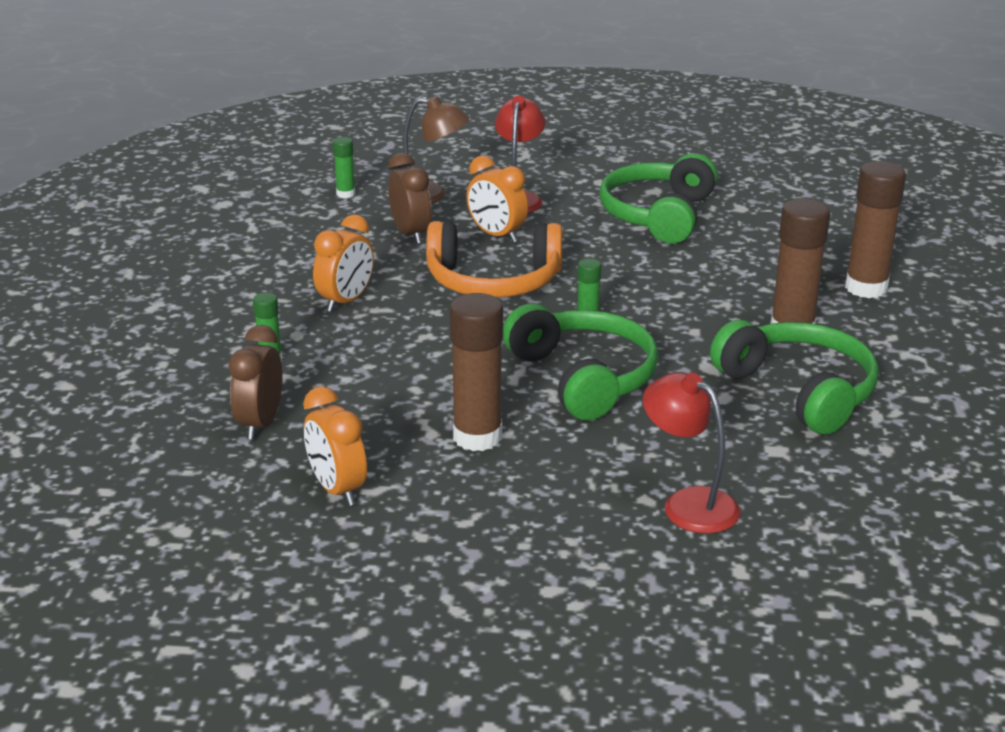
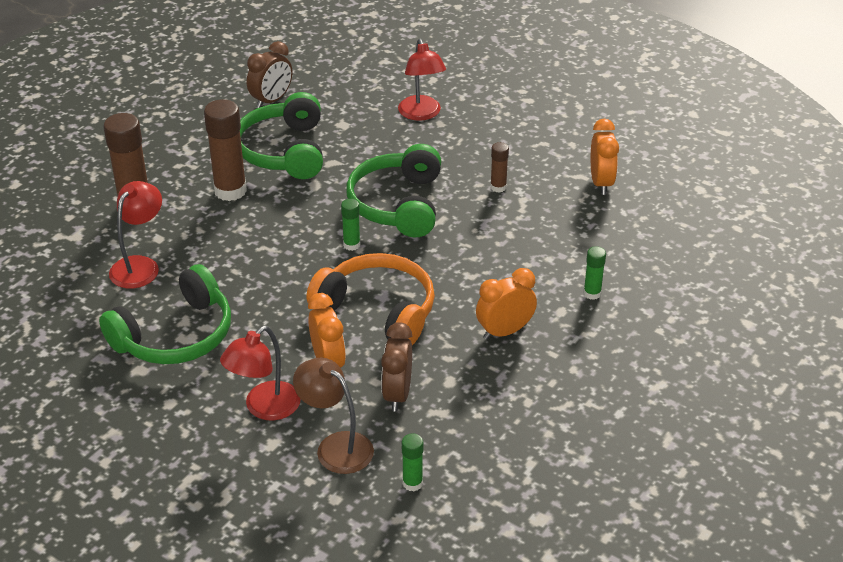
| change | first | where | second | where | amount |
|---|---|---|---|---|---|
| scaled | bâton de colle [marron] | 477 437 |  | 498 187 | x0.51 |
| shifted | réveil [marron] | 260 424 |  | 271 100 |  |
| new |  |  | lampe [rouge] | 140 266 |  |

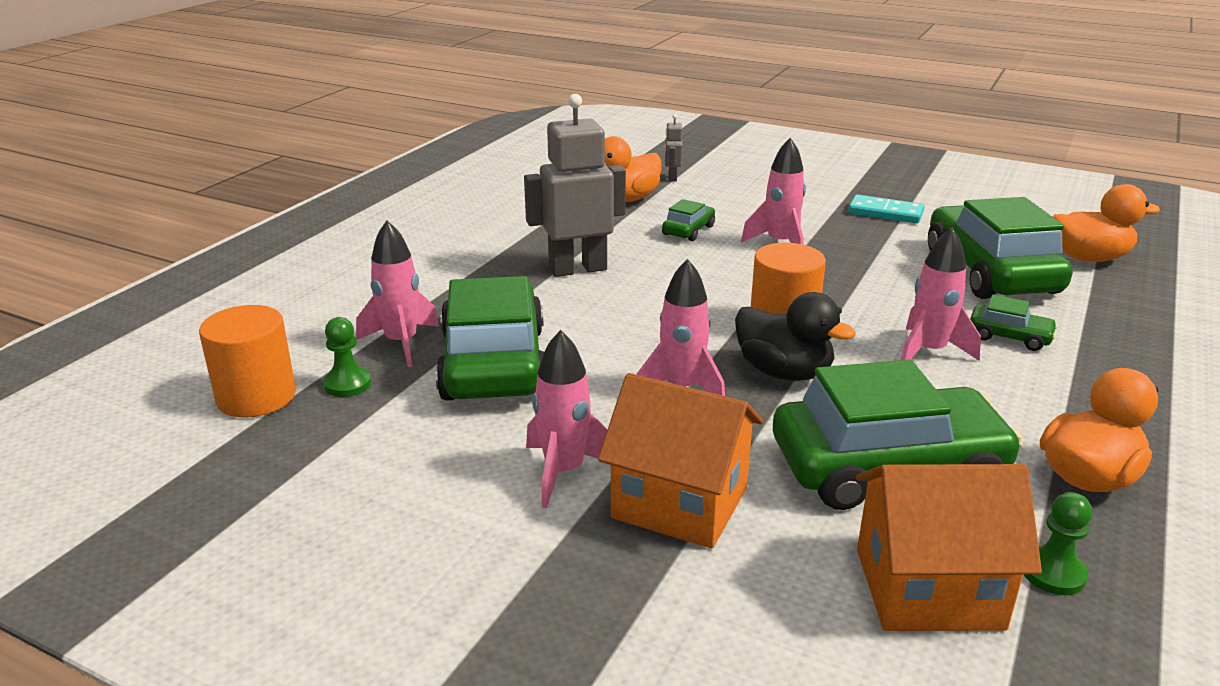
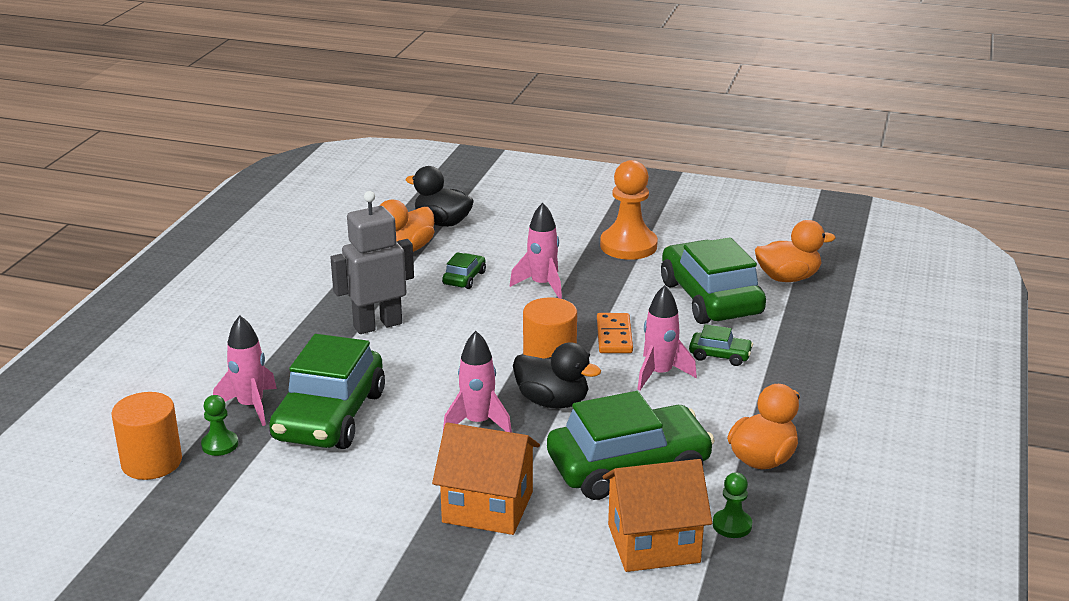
| change | first | where | second | where | amount |
|---|---|---|---|---|---|
| swapped | robot [gris] | 672 178 | canard [noir] | 442 222 |  |
| swapped | domino [turquoise] | 885 212 | pion [orange] | 628 246 |  |
| rotated | voiture [vert] | 493 363 |  | 329 416 | 150 degrees counterclockwise |
| gone | fusée [rose] | 564 472 |  |  |  |
| new |  |  | domino [orange] | 614 336 |  |

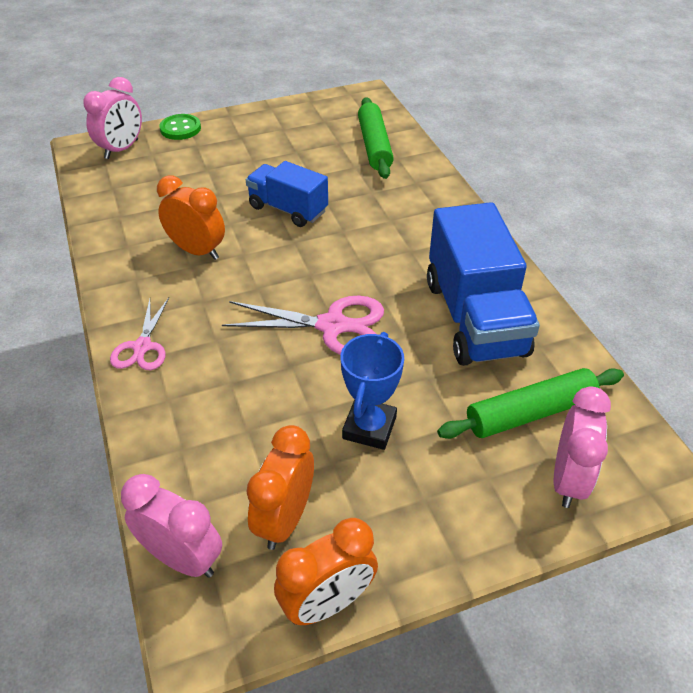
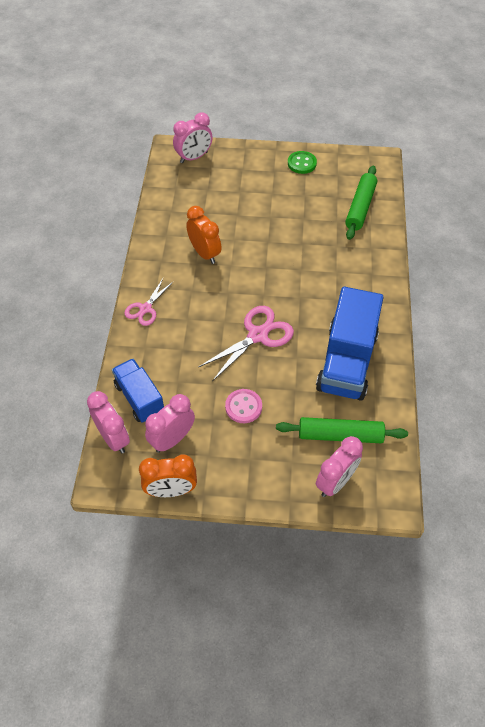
| change | first | where | second | where | amount |
|---|---|---|---|---|---|
| shifted | bouton [vert] | 180 129 |  | 302 163 |  |
| shifted | camion [bleu] | 288 209 |  | 139 398 |  |
| rotated | ciseaux [rose] | 333 326 |  | 258 335 | 75 degrees counterclockwise |
| swapped | trophée [bleu] | 369 427 | bouton [rose] | 243 407 |  |
| repainted | réveil [orange] | 285 519 | réveil [rose] | 172 439 |  |

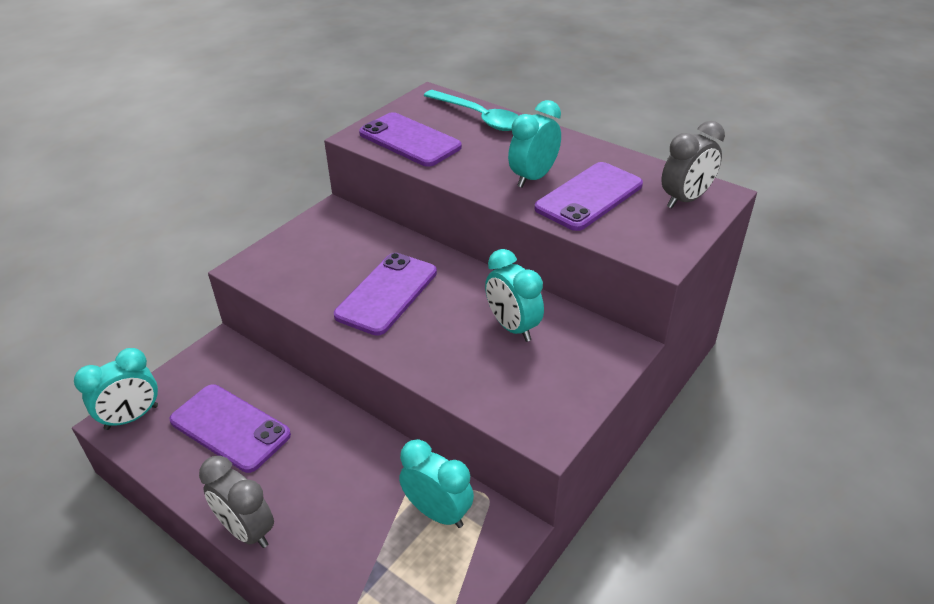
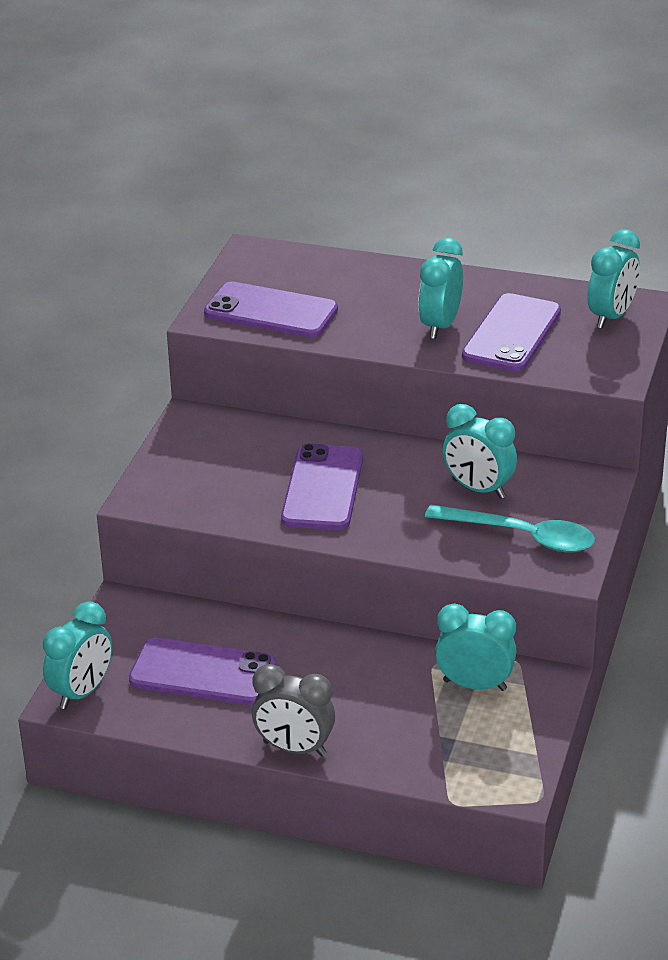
| change | first | where | second | where | amount |
|---|---|---|---|---|---|
| shifted | cuillère [turquoise] | 479 117 |  | 521 536 |  |
| repainted | réveil [gris] | 685 200 | réveil [turquoise] | 611 317 |  |

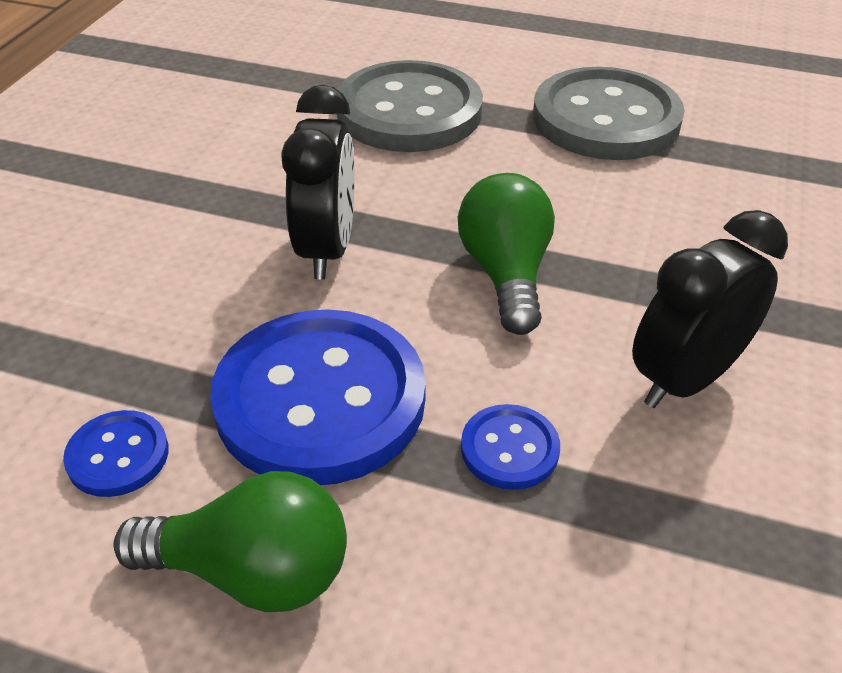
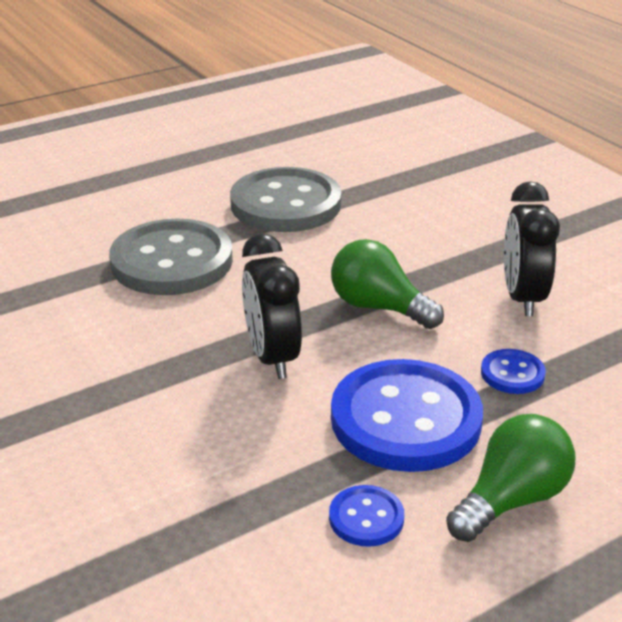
| change | first | where | second | where | amount |
|---|---|---|---|---|---|
| rotated | réveil [noir] | 327 249 |  | 272 357 | 150 degrees counterclockwise |

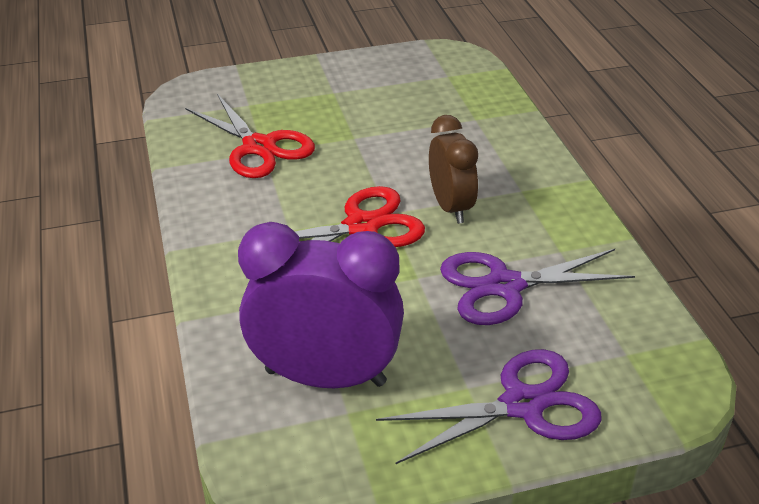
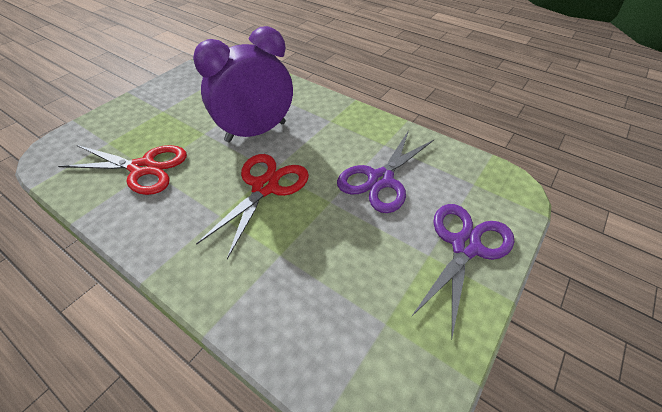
| change | first | where | second | where | amount |
|---|---|---|---|---|---|
| gone | réveil [marron] | 451 207 |  |  |  |
| shifted | réveil [violet] | 325 377 |  | 256 132 |  |

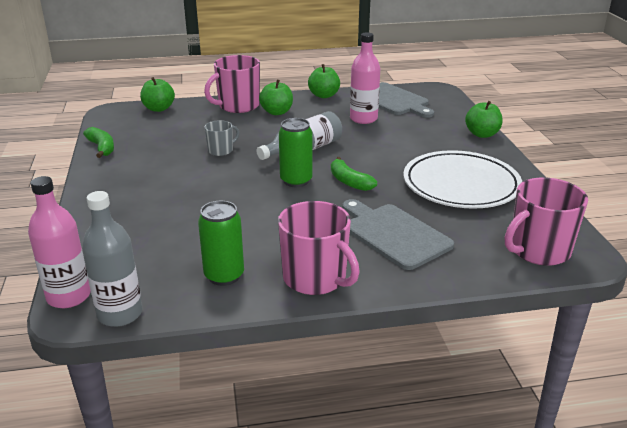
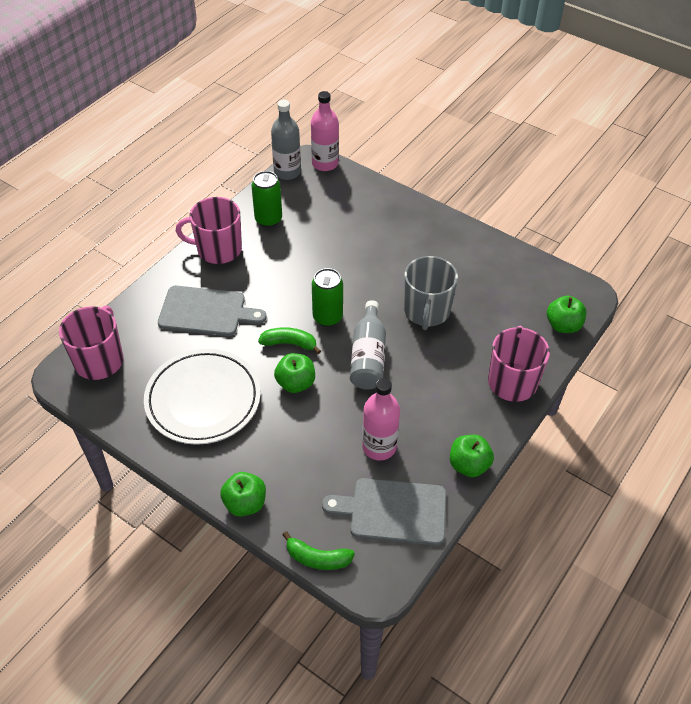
| change | first | where | second | where | amount |
|---|---|---|---|---|---|
| shifted | pomme [vert] | 277 112 |  | 295 383 |  |
| scaled | tasse [gris] | 221 150 |  | 427 311 | x1.87 |
| shifted | banane [vert] | 102 148 |  | 317 558 |  |

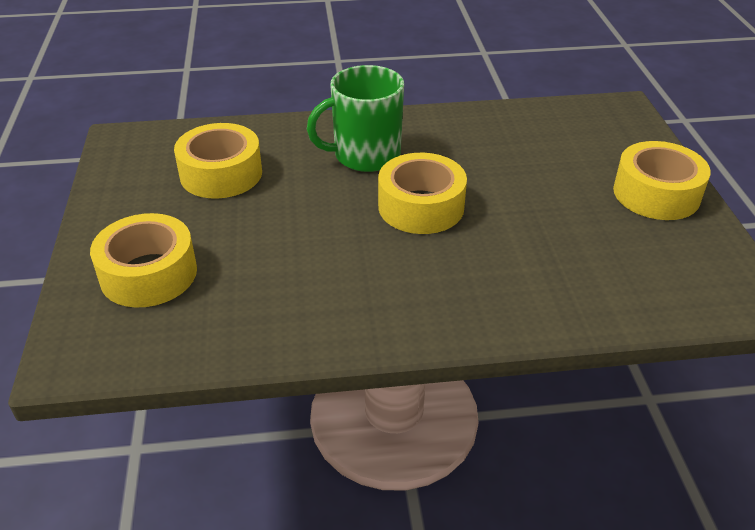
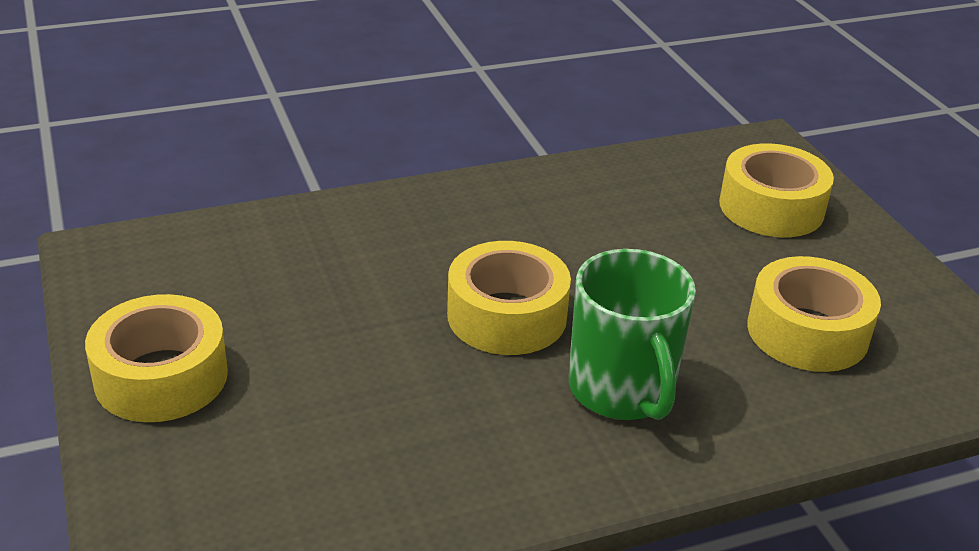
| change | first | where | second | where | amount |
|---|---|---|---|---|---|
| rotated | tasse [vert] | 365 155 |  | 622 390 | 105 degrees clockwise |

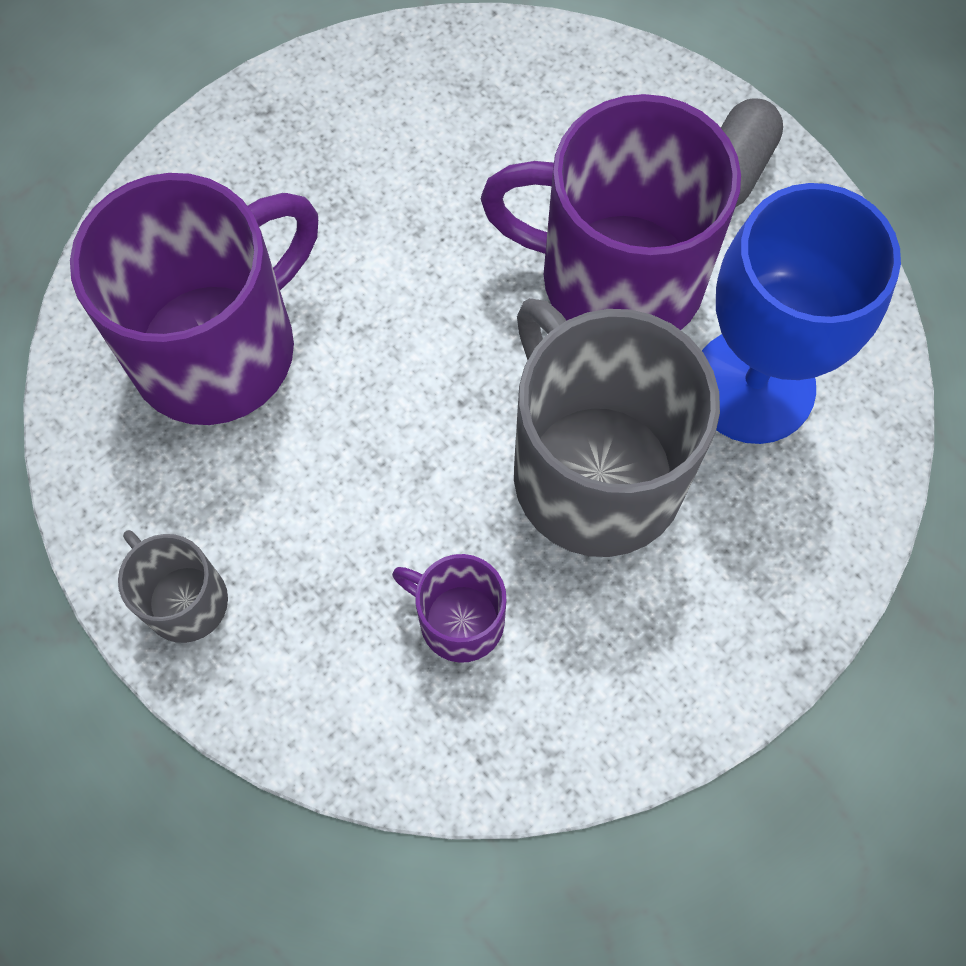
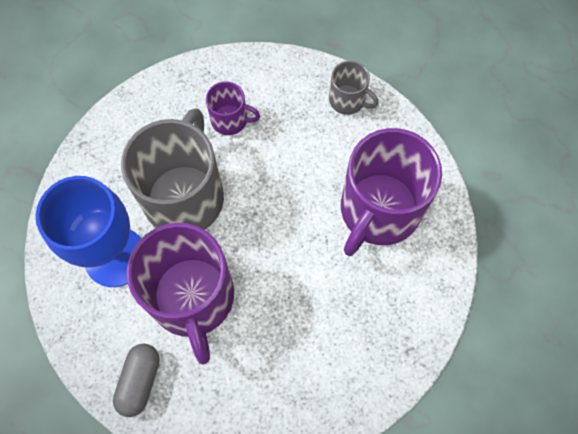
| change | first | where | second | where | amount |
|---|---|---|---|---|---|
| rotated | tasse [violet] | 617 278 |  | 192 298 | 75 degrees clockwise |
| rotated | tasse [gris] | 595 471 |  | 185 196 | 120 degrees counterclockwise |

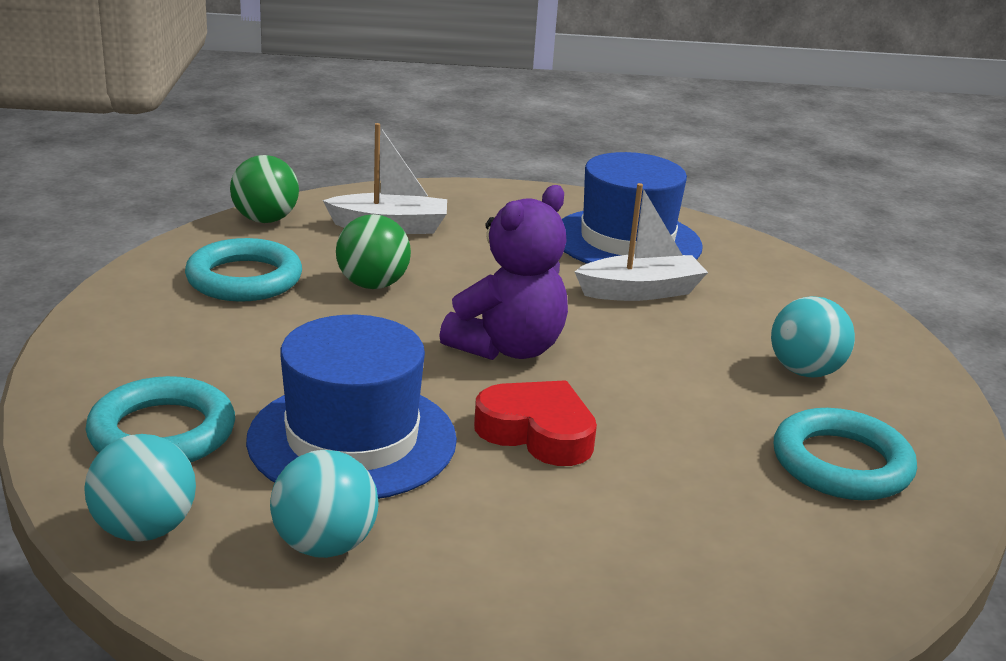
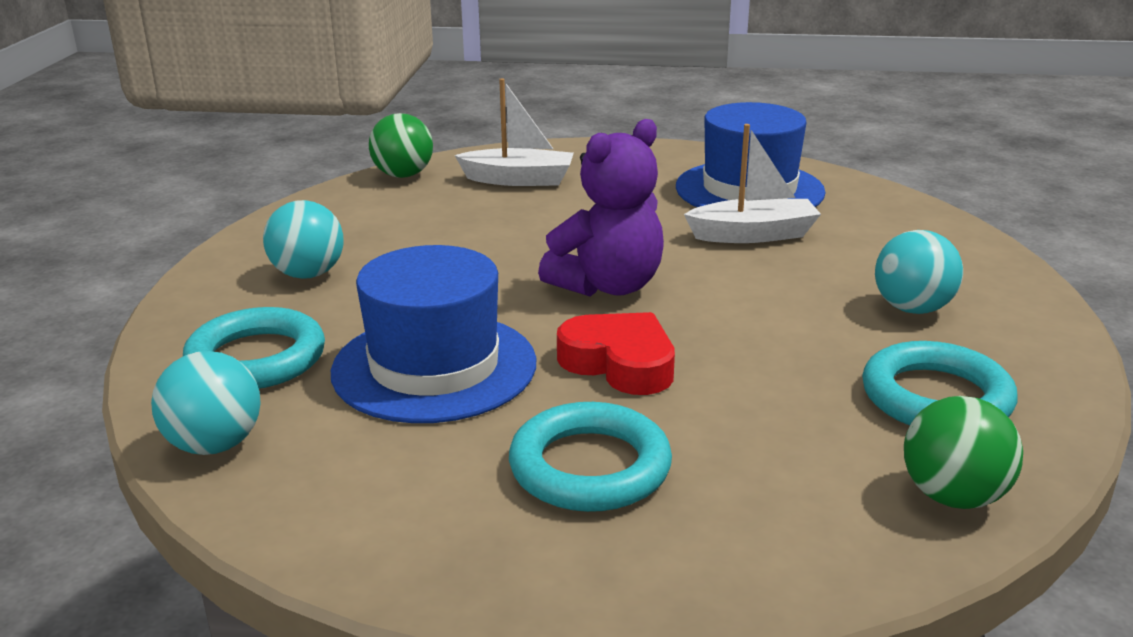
| change | first | where | second | where | amount |
|---|---|---|---|---|---|
| shifted | balle [vert] | 372 285 |  | 953 496 |  |
| shifted | anneau [turquoise] | 244 279 |  | 590 467 |  |
| shifted | balle [turquoise] | 324 545 |  | 308 274 |  |

